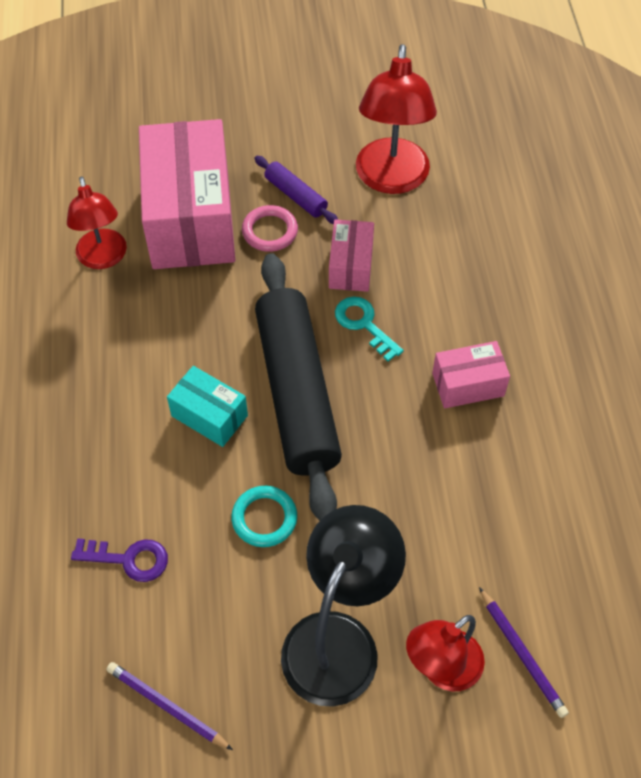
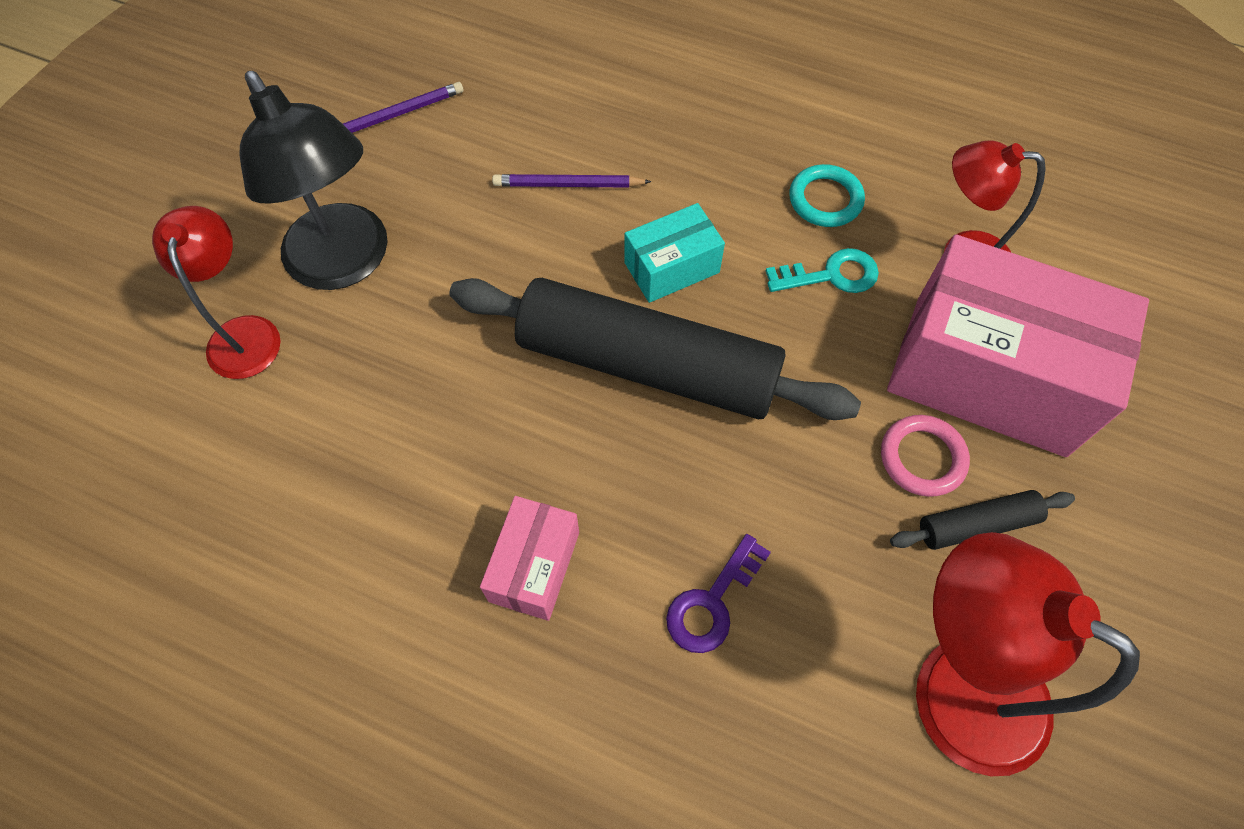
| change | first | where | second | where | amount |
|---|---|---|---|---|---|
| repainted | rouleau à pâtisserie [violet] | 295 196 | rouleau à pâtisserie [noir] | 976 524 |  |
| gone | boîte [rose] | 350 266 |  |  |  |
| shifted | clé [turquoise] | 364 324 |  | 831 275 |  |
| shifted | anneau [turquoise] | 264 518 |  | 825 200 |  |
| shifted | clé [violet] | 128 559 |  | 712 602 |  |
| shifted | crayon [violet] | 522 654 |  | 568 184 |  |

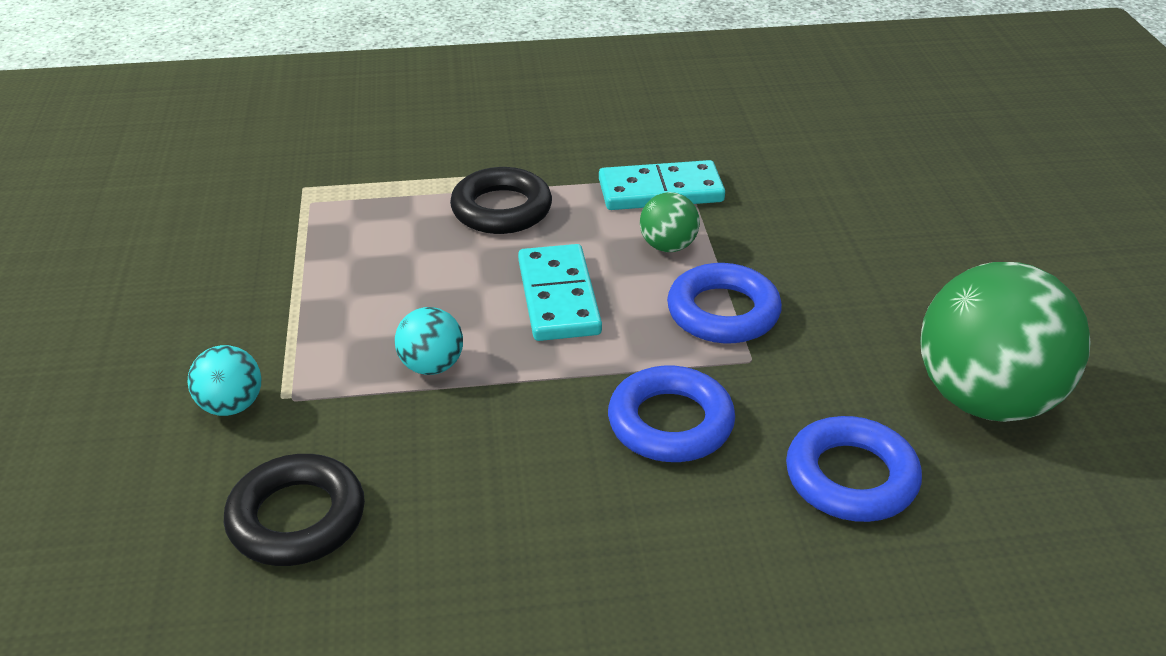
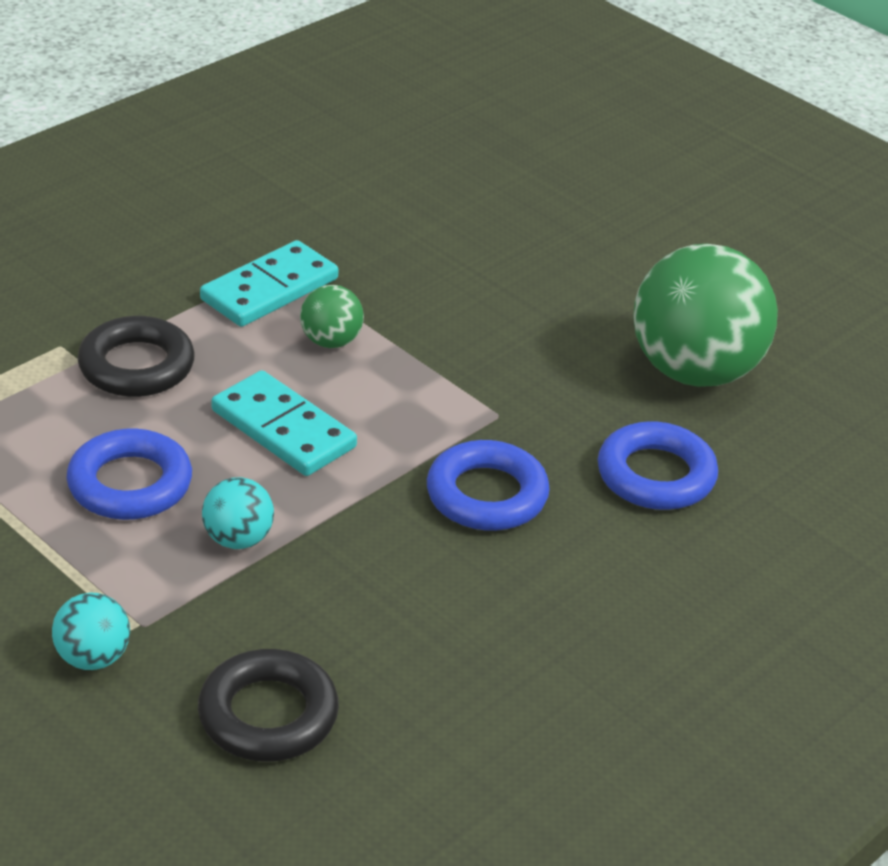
| change | first | where | second | where | amount |
|---|---|---|---|---|---|
| shifted | anneau [bleu] | 723 312 |  | 130 484 |  |

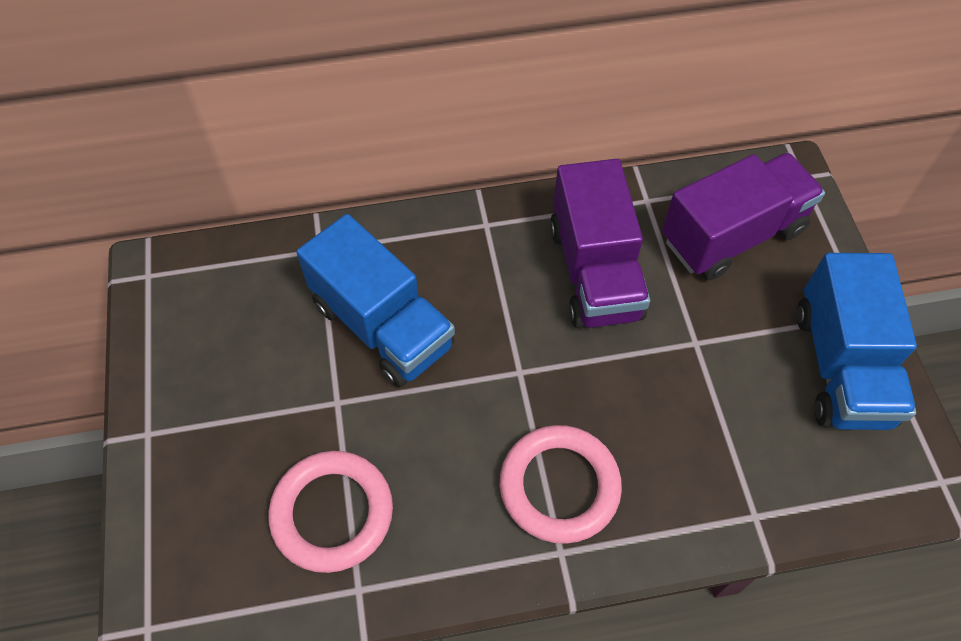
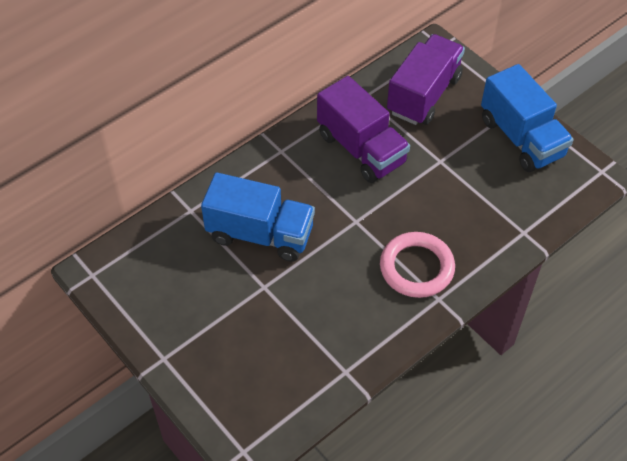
| change | first | where | second | where | amount |
|---|---|---|---|---|---|
| gone | anneau [rose] | 332 513 |  |  |  |

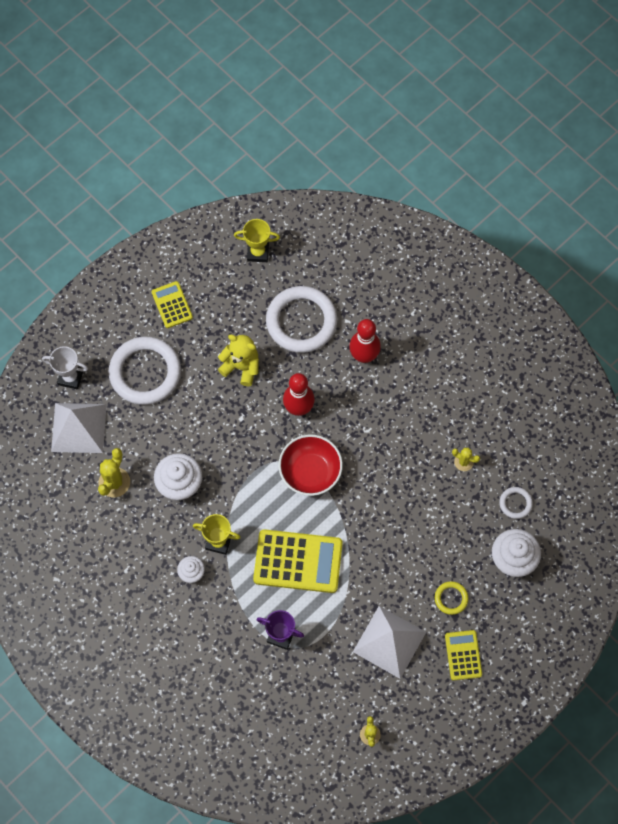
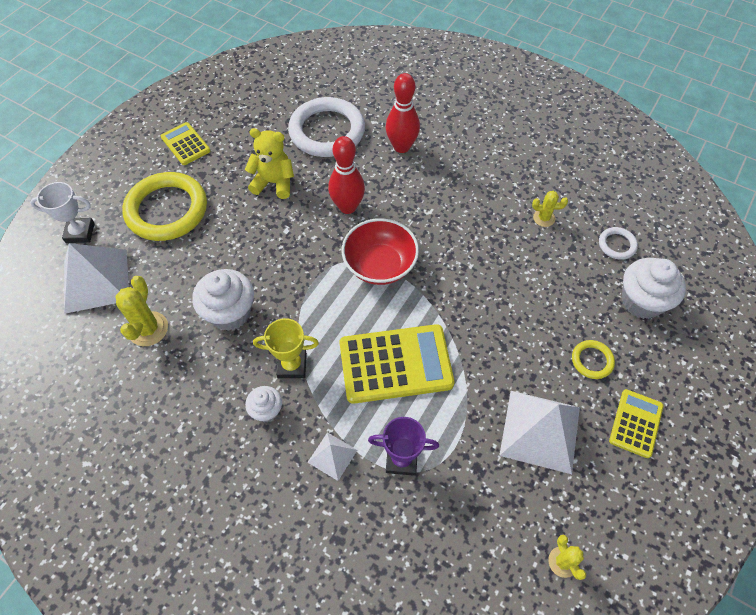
| change | first | where | second | where | amount |
|---|---|---|---|---|---|
| gone | trophée [jaune] | 258 252 |  |  |  |
| repainted | anneau [blanc] | 145 372 | anneau [jaune] | 167 210 |  |
| rotated | calculatrice [jaune] | 463 655 |  | 635 423 | 45 degrees clockwise |
| new |  |  | pyramide [blanc] | 332 456 |  |

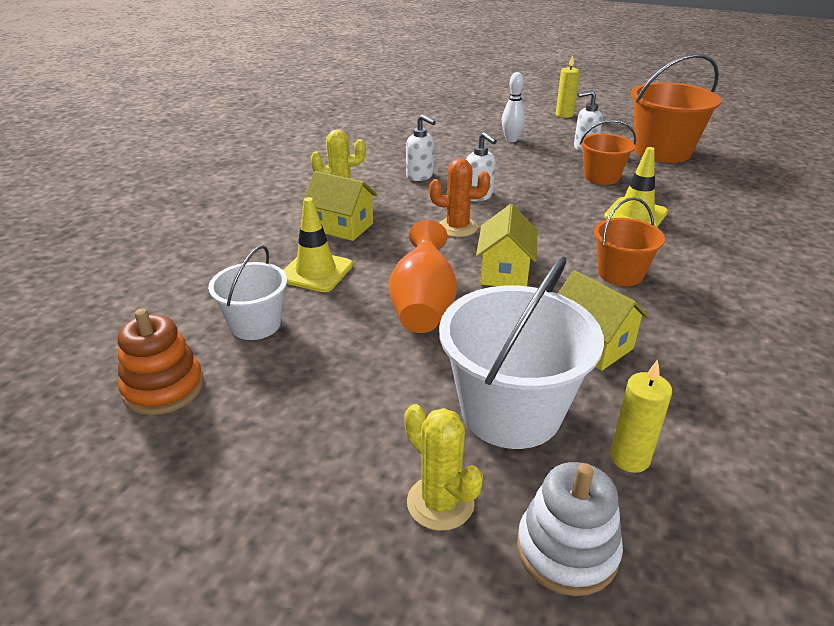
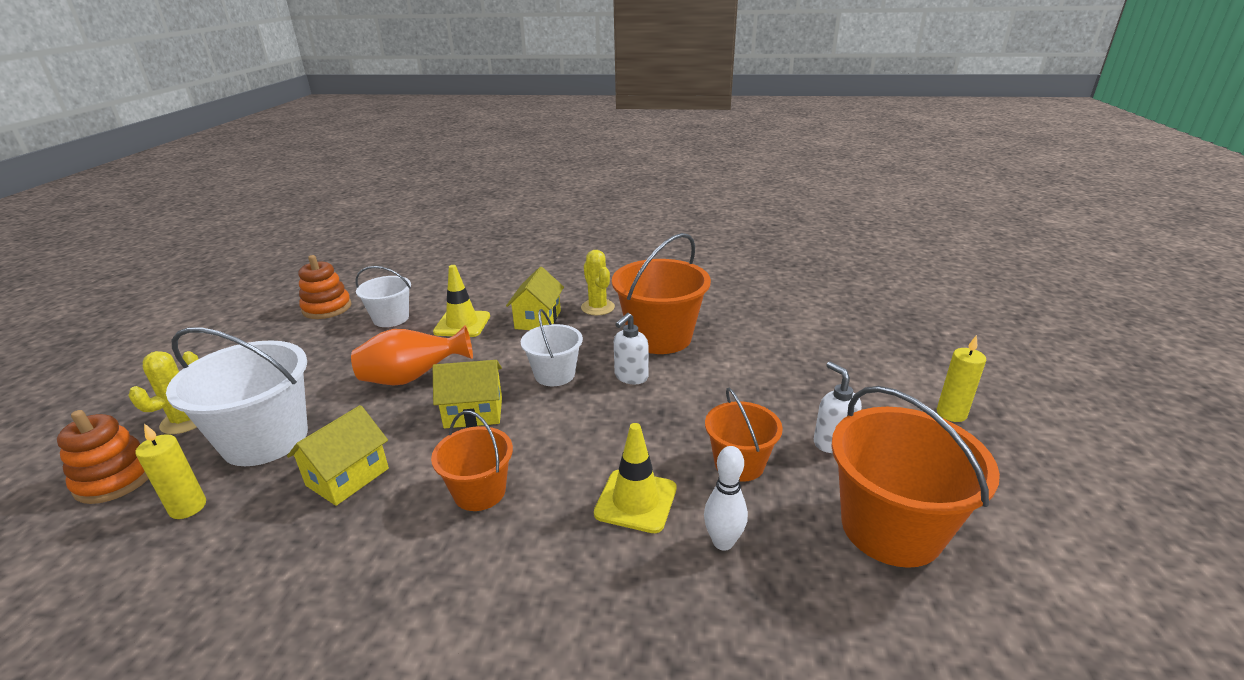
| change | first | where | second | where | amount |
|---|---|---|---|---|---|
| shifted | quille [blanc] | 511 140 |  | 723 542 |  |
| swapped | distributeur de savon [blanc] | 420 176 | seau [orange] | 660 337 |  |
| swapped | cactus [orange] | 457 227 | seau [blanc] | 554 374 |  |
| repainted | jouet à empiler [blanc] | 567 550 | jouet à empiler [orange] | 115 479 |  |

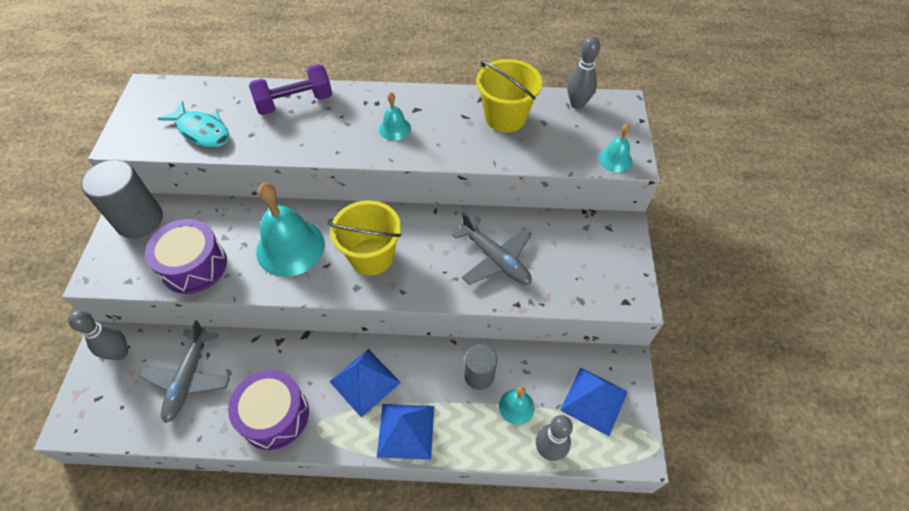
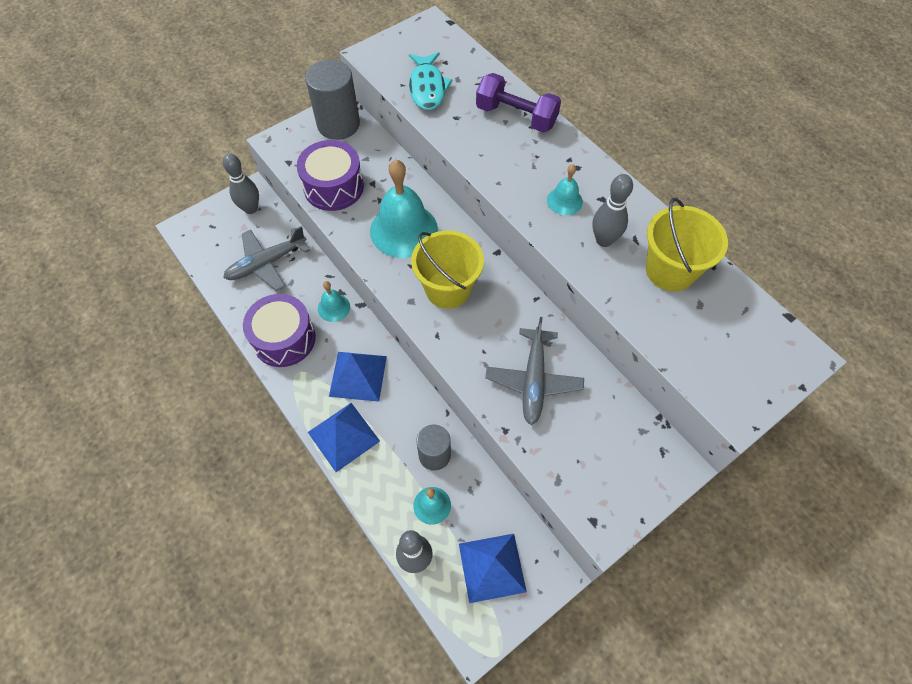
| change | first | where | second | where | amount |
|---|---|---|---|---|---|
| shifted | quille [gris] | 577 104 |  | 604 240 |  |
| shifted | cloche [turquoise] | 615 159 |  | 334 307 |  |

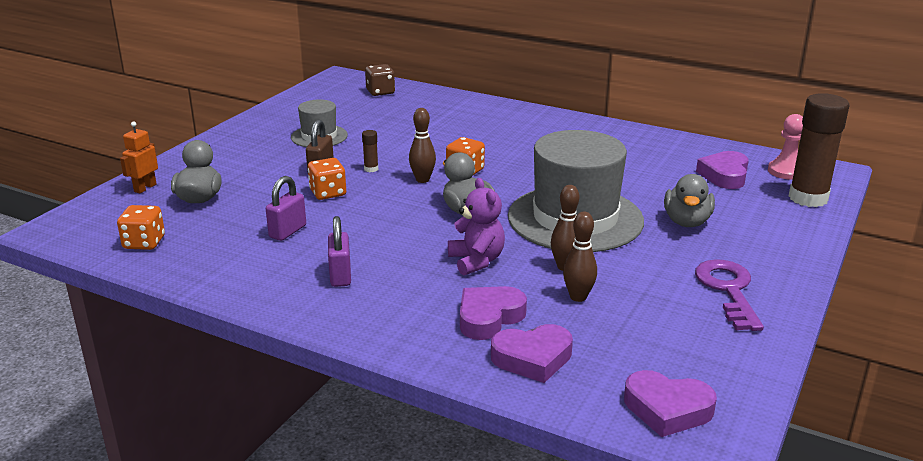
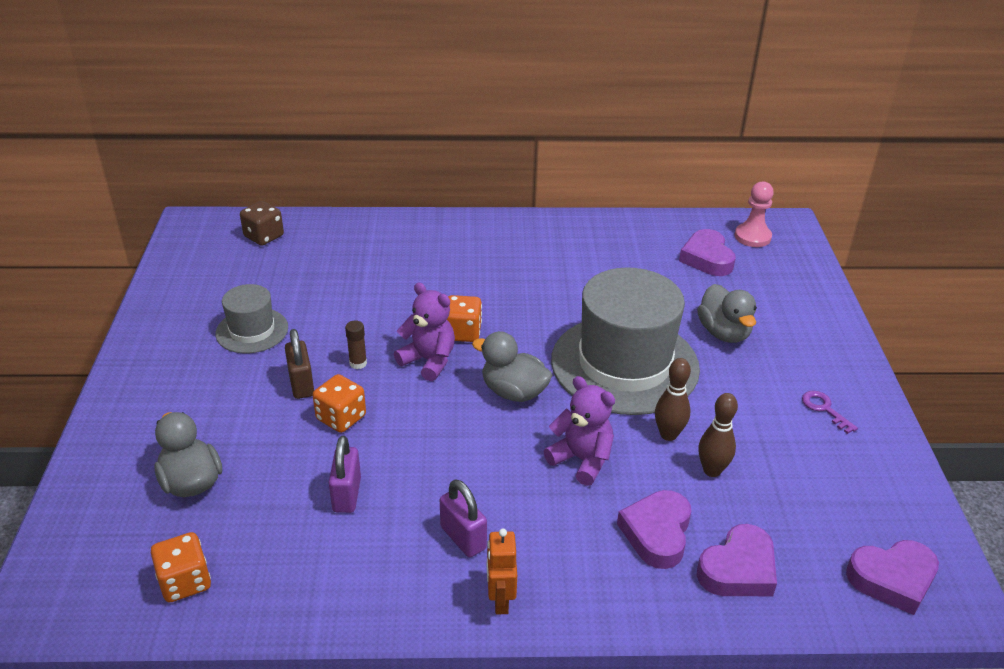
| change | first | where | second | where | amount |
|---|---|---|---|---|---|
| gone | bâton de colle [marron] | 808 198 |  |  |  |
| swapped | quille [marron] | 422 180 | ours en peluche [violet] | 428 361 |  |
| shifted | robot [orange] | 145 188 |  | 500 599 |  |
| scaled | clé [violet] | 728 290 |  | 824 409 | x0.52 |

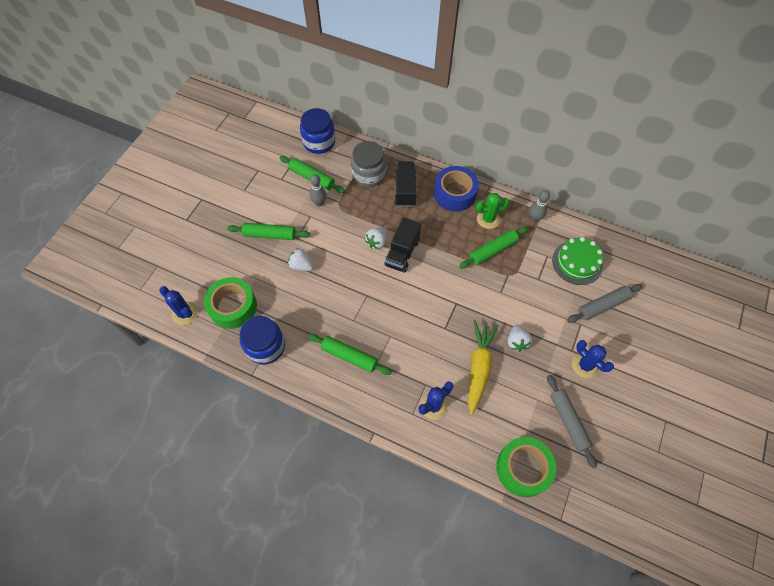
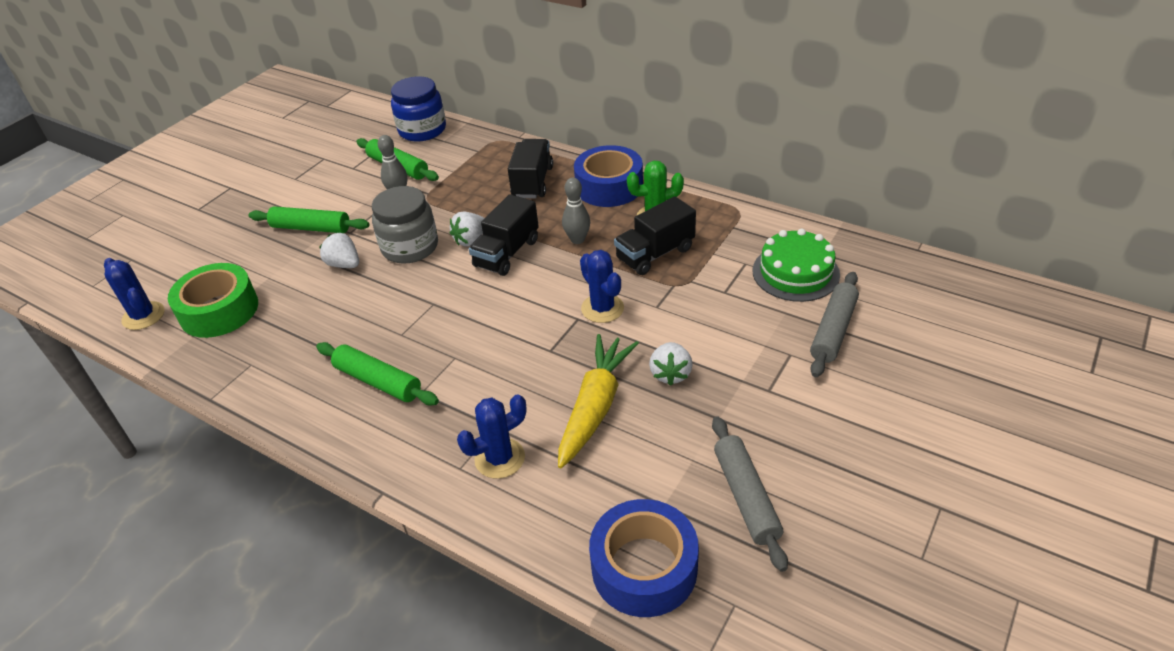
| change | first | where | second | where | amount |
|---|---|---|---|---|---|
| shifted | bocal [gris] | 369 174 |  | 410 247 |  |
| shifted | quille [gris] | 534 218 |  | 577 240 |  |
| swapped | rouleau à pâtisserie [vert] | 493 250 | camion [noir] | 655 254 |  |
| rotated | rouleau à pâtisserie [gris] | 602 306 |  | 833 330 | 45 degrees counterclockwise |
| gone | bocal [bleu] | 265 347 |  |  |  |
| shifted | cactus [bleu] | 585 365 |  | 602 308 |  |
| repainted | ruban adhésif [vert] | 523 468 | ruban adhésif [bleu] | 644 567 |  |

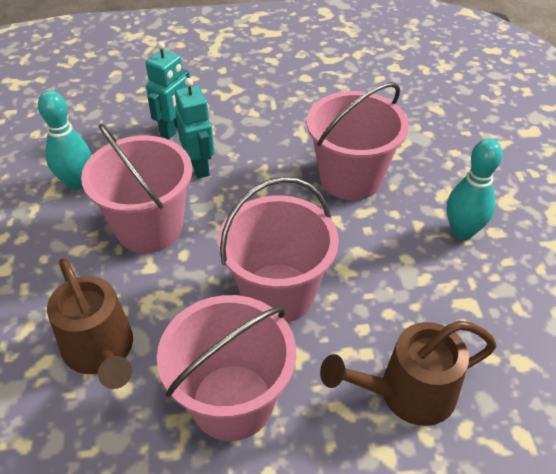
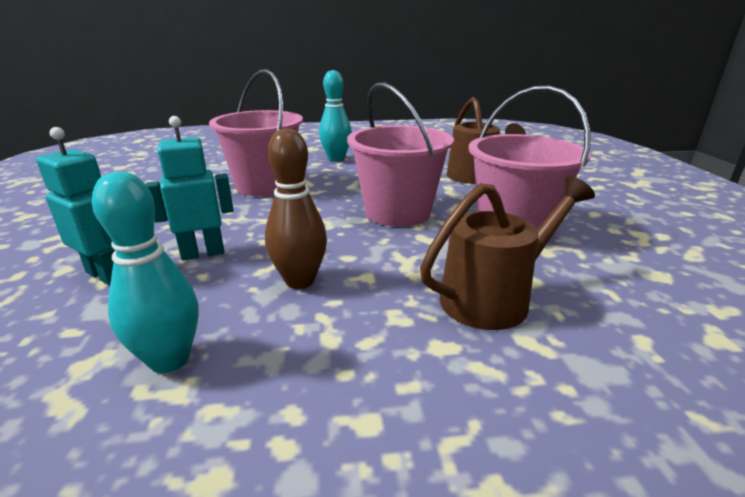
| change | first | where | second | where | amount |
|---|---|---|---|---|---|
| swapped | seau [rose] | 149 227 | quille [marron] | 300 281 |  |

